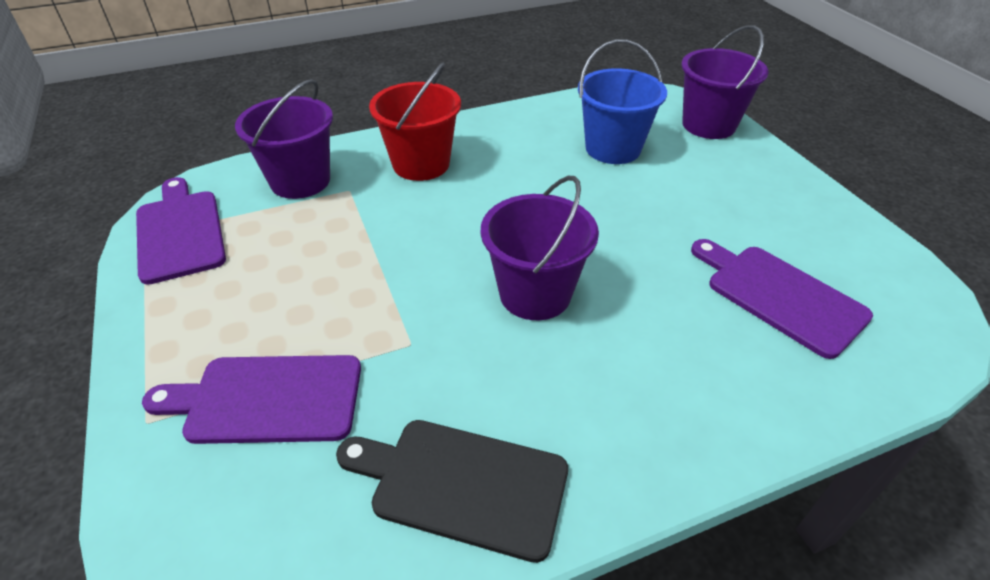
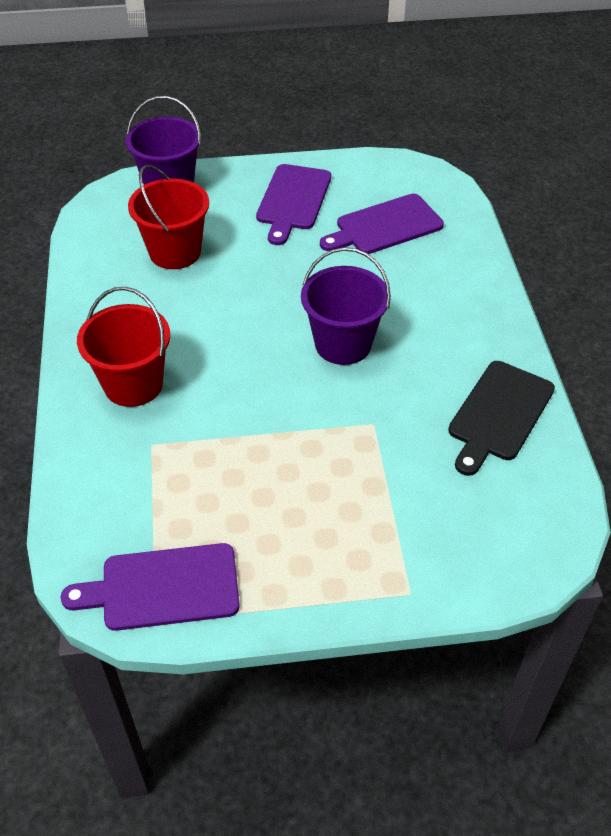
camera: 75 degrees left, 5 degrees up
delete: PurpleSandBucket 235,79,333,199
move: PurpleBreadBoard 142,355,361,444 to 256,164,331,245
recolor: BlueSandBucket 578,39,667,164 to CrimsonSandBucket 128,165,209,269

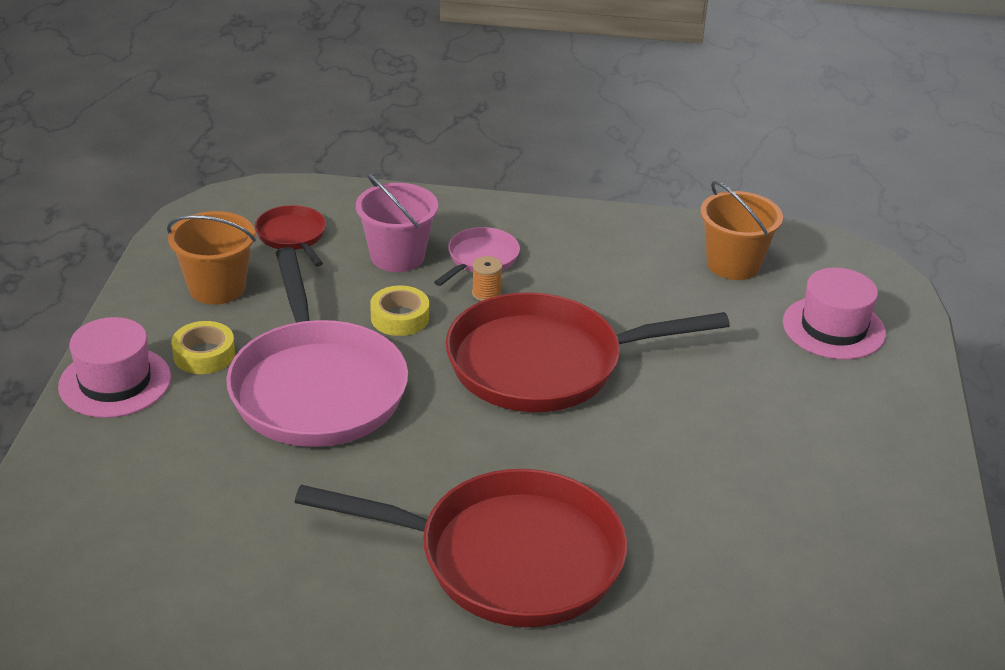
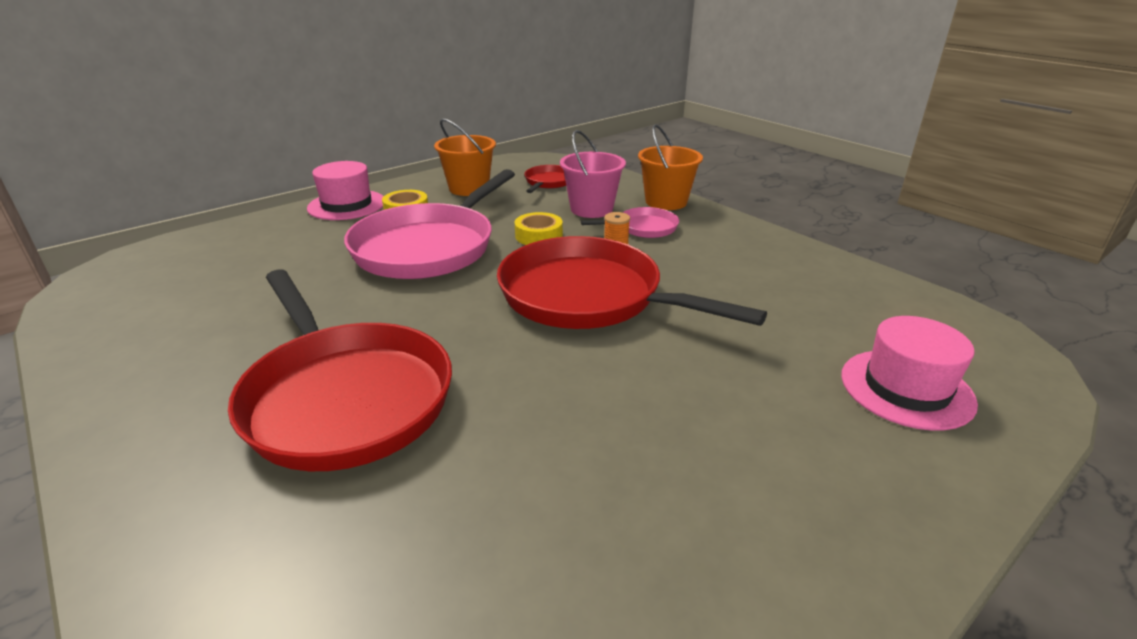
camera: 45 degrees right, 5 degrees down
move: BrightOrangeSandBucket 700,181,783,280 to 638,124,703,210

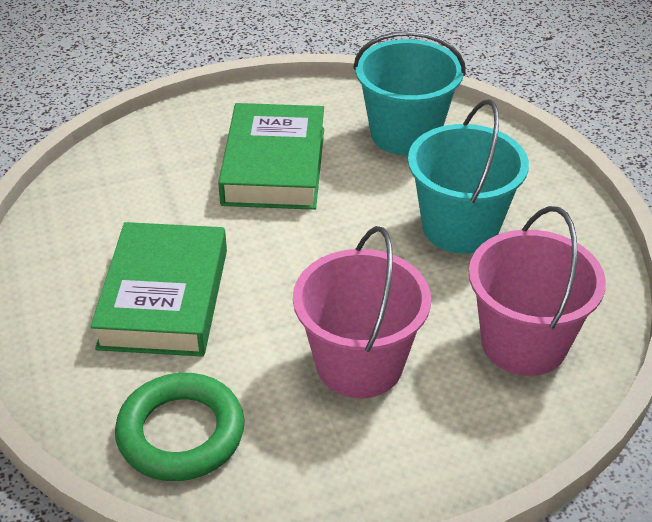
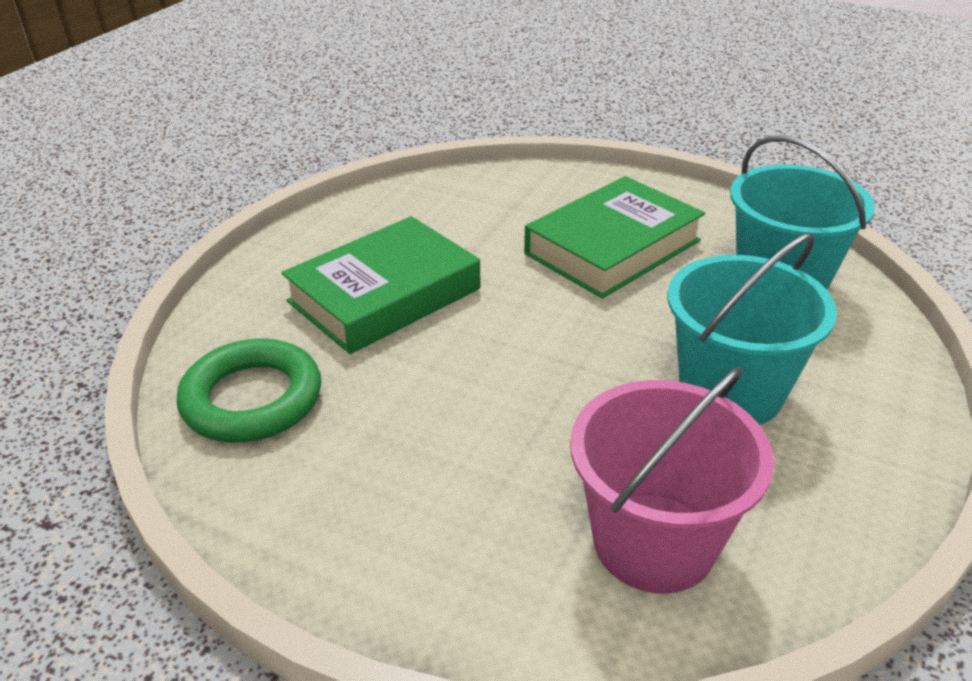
camera: 45 degrees right, 5 degrees down
delete: RosePinkSandBucket 293,226,431,398

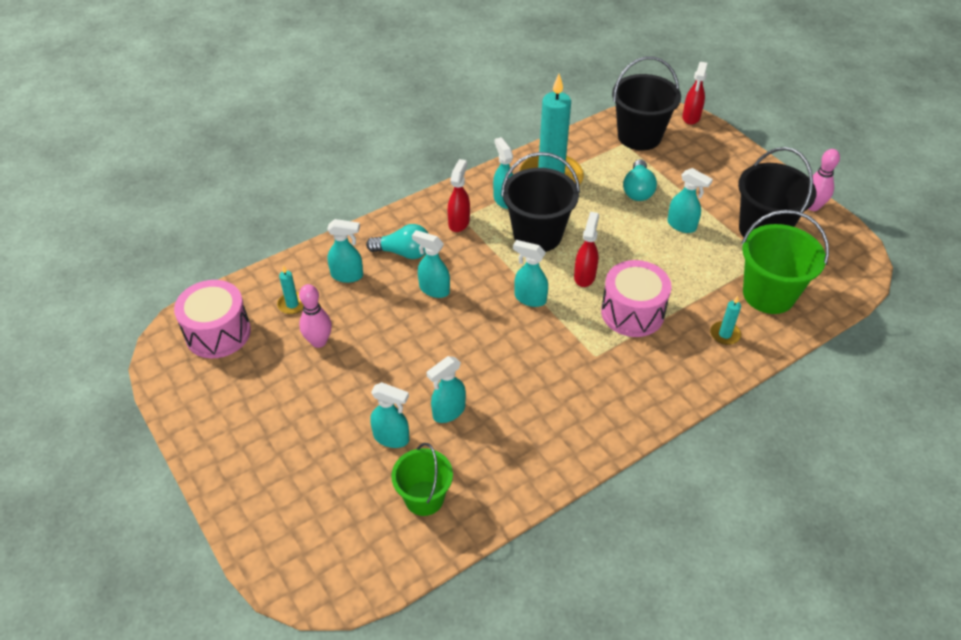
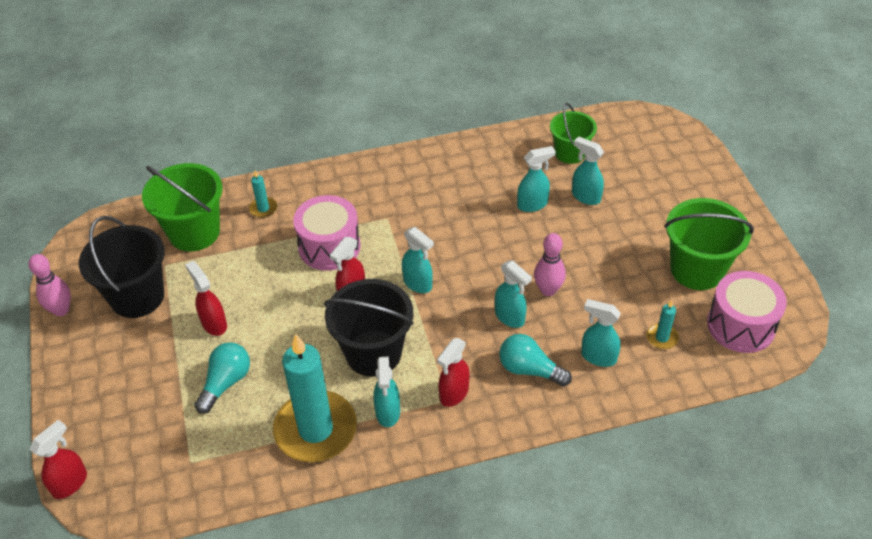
camera: 160 degrees left, 0 degrees up
delete: JetBlackSandBucket 612,56,681,151
insert: LeafGreenSandBucket 664,198,754,290
move: RosePinkSkittle 299,284,332,348 to 534,233,566,296
recolor: TealSprayer 667,168,713,233 to CrimsonSprayer 185,261,227,336

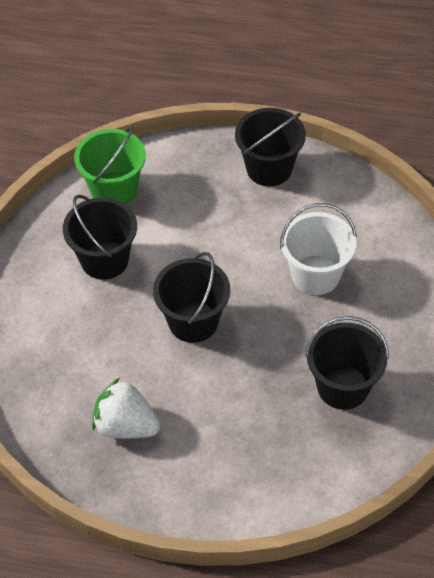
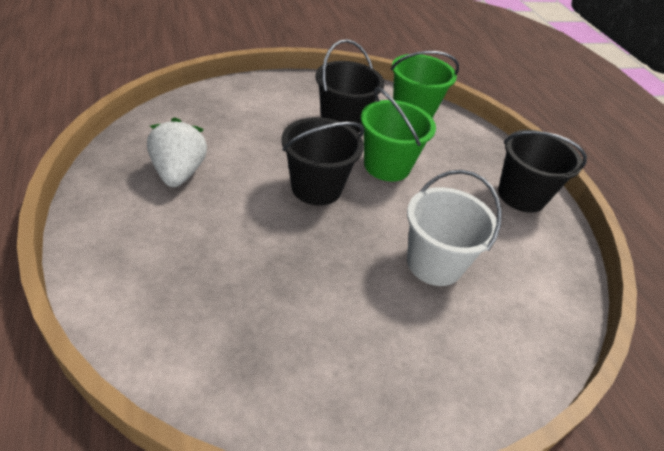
camera: 55 degrees right, 10 degrees down
delete: JetBlackSandBucket 305,316,389,410
insert: LeafGreenSandBucket 361,87,436,181

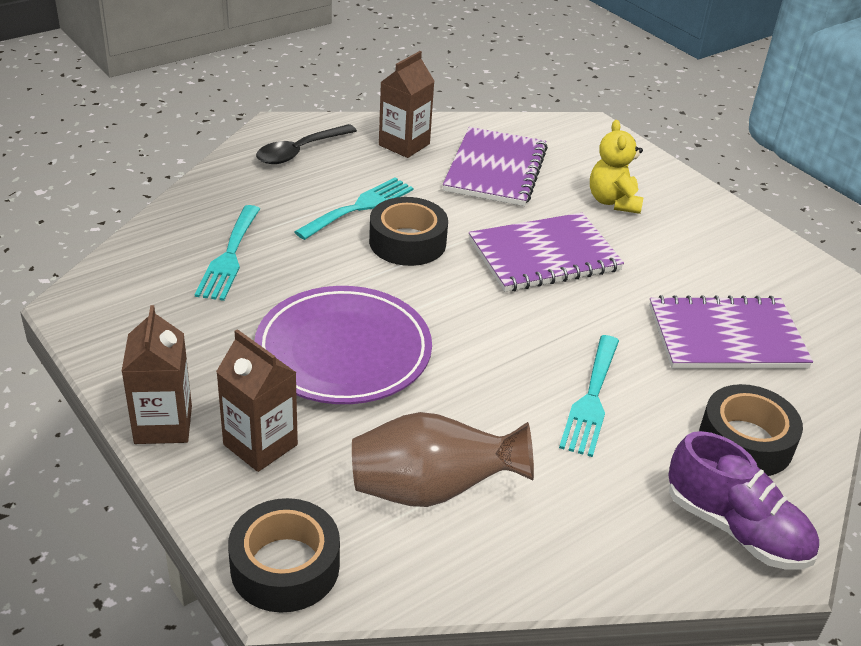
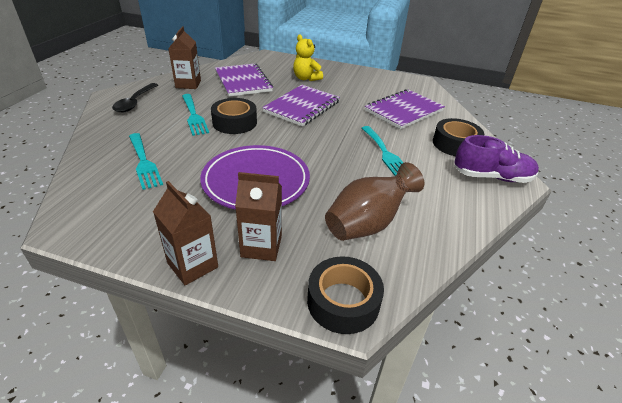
camera: 35 degrees left, 0 degrees up
rotate: TealDinnerFork 294,177,413,240 = 182,94,209,136 150 degrees clockwise

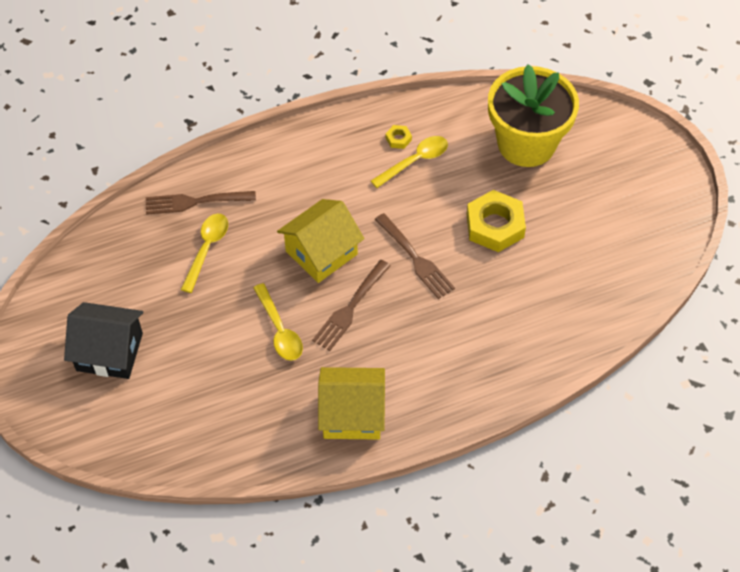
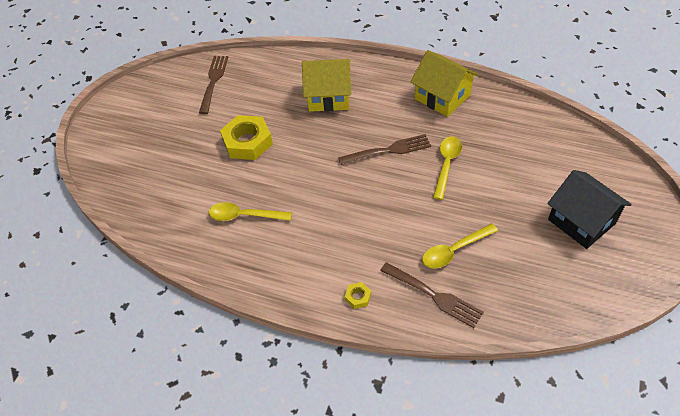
camera: 135 degrees left, 5 degrees down
delete: GoldenPottedPlant 488,64,579,167
move: GoldenToyHouse 277,199,364,283 to 302,59,351,112; RussetDinnerFork 375,213,455,299 to 199,56,228,114; GoldenHexNut 386,125,412,149 to 345,282,371,309

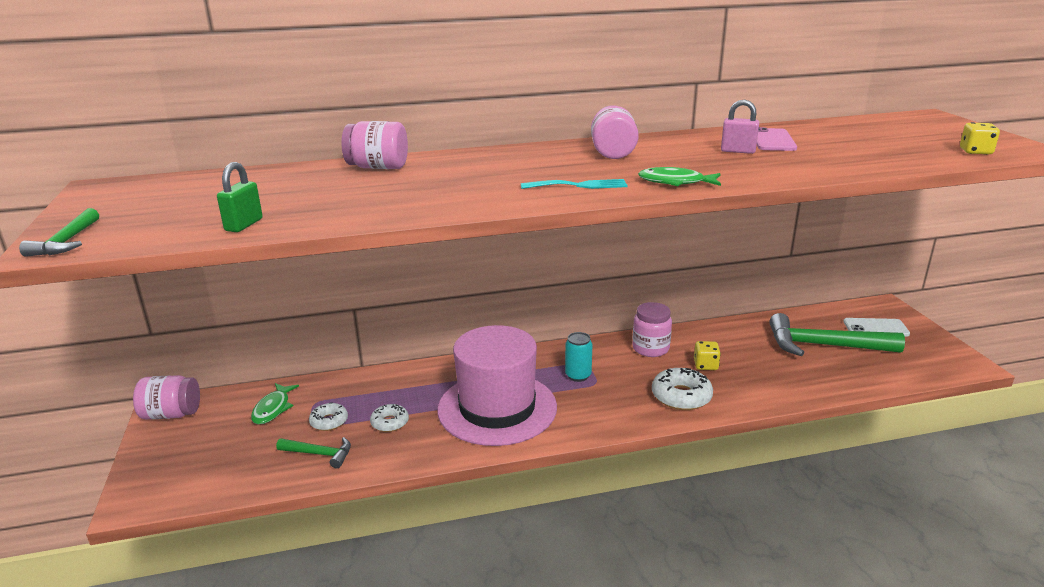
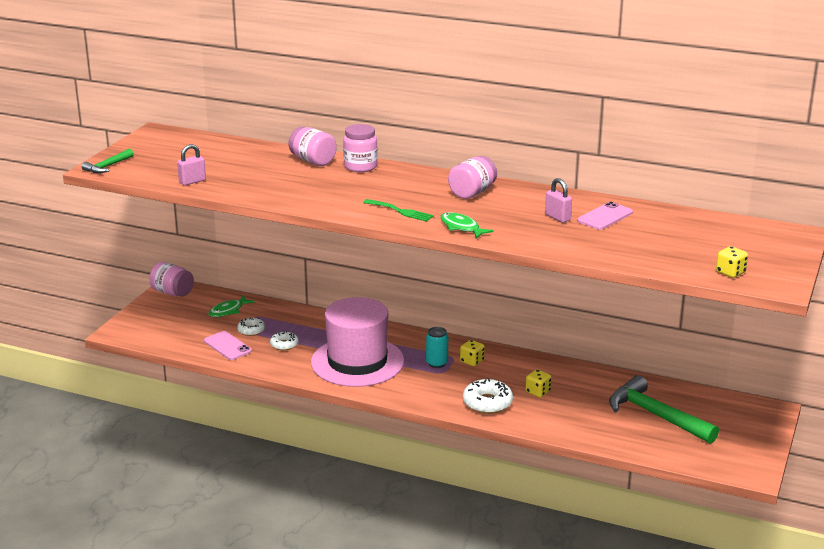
camera: 35 degrees right, 0 degrees up
delete: PureWhiteSmartphone 843,318,910,337
insert: GoldenDie 460,340,485,366
move: RosePinkJamJar 632,302,672,357 to 343,124,378,172
replace: LeafGreenClawHammer 276,437,351,468 to RosePinkSmartphone 204,331,252,360
recolor: LeafGreenSmallLock 217,162,263,232 to RosePinkSmallLock 177,144,206,186; TealDinnerFork 521,179,628,189 to LeafGreenDinnerFork 363,199,434,222

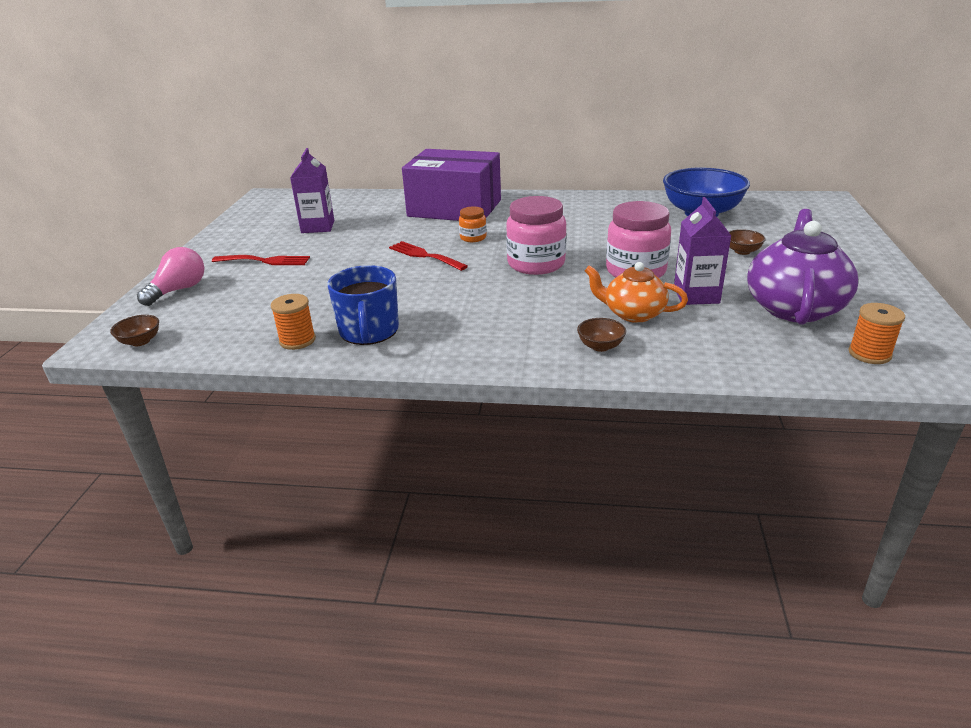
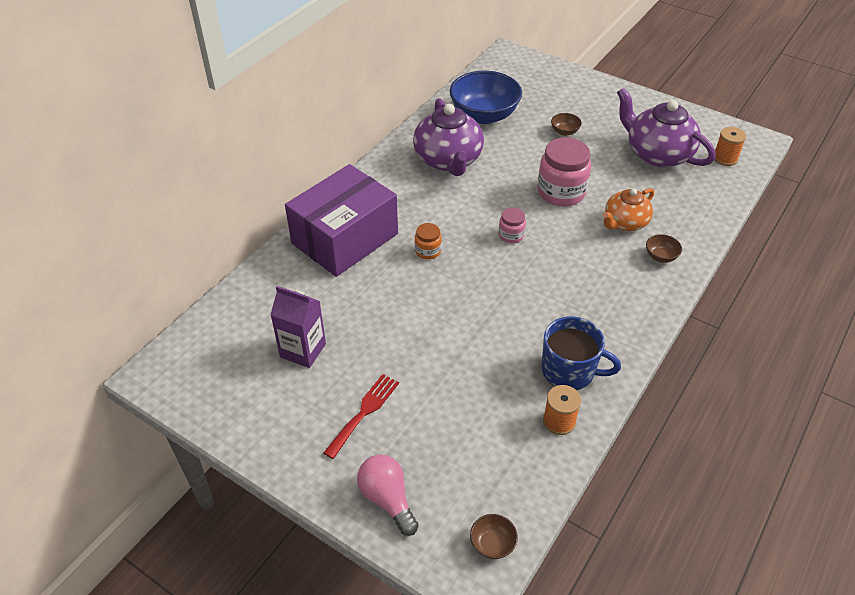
camera: 65 degrees left, 15 degrees up
delete: CrimsonDinnerFork 389,241,468,271; PurpleMilkCarton 674,197,731,305
insert: PurpleTeapot 413,98,484,176
resize: RosePinkJamJar 506,196,567,275 = 499,208,526,243 x0.50

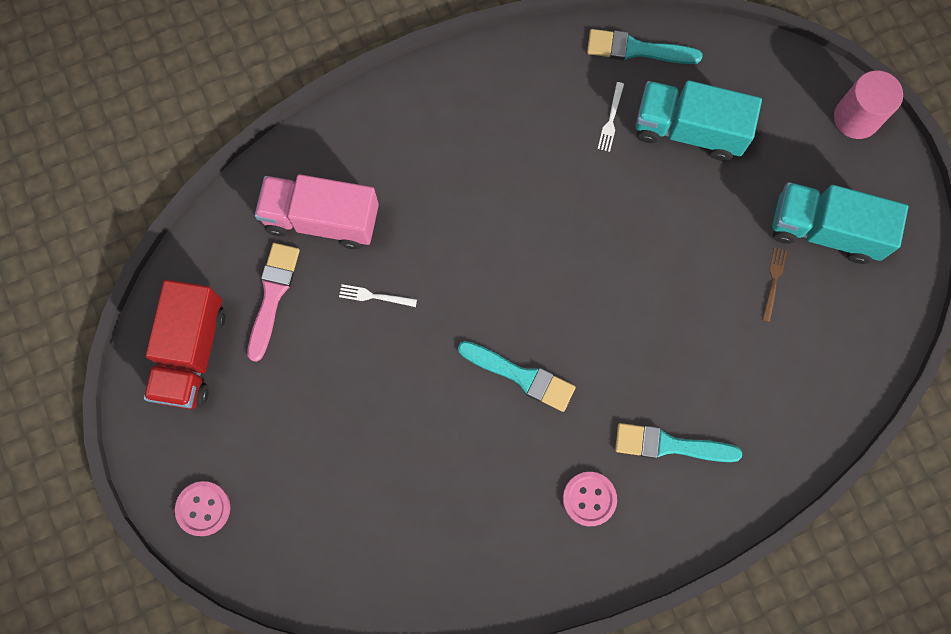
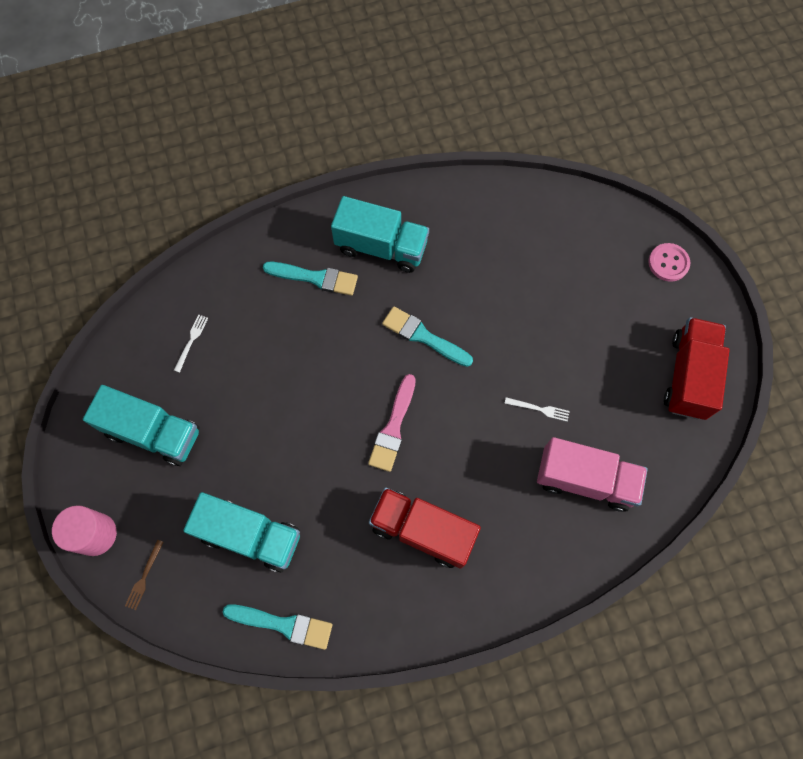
camera: 175 degrees left, 5 degrees down
insert: CrimsonLorry 369,487,481,569
move: RosePinkPaintbrush 247,243,300,362 to 368,374,416,472; PureWhiteDinnerFork 598,82,624,152 to 174,314,208,372; RussetDinnerFork 762,247,787,322 to 125,540,164,610
replace: RosePinkButton 563,472,617,526 to TealLorry 331,196,429,273

